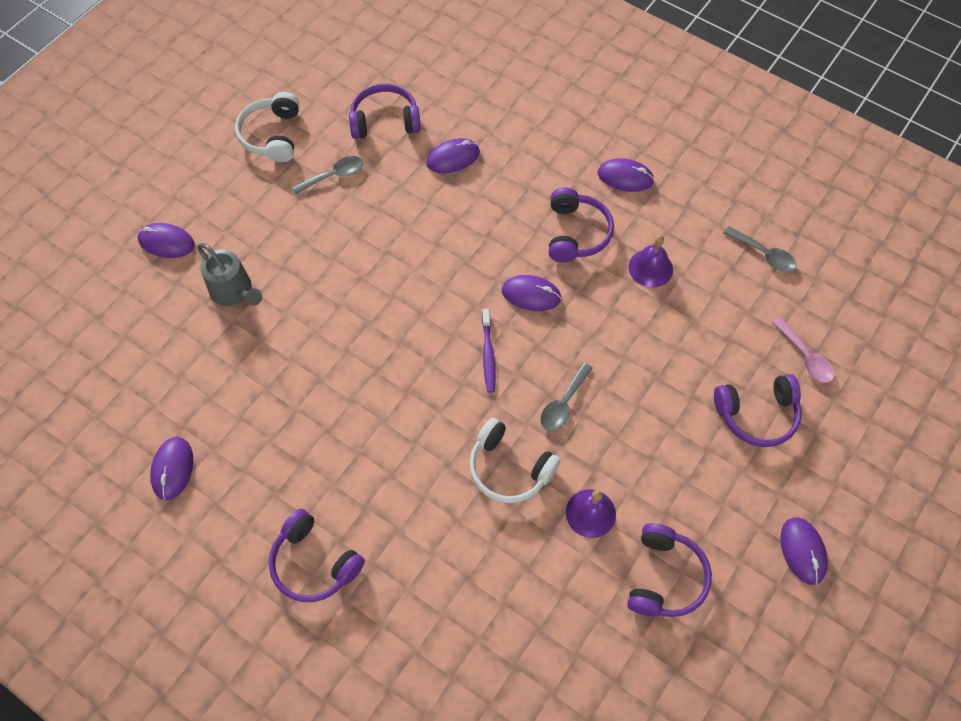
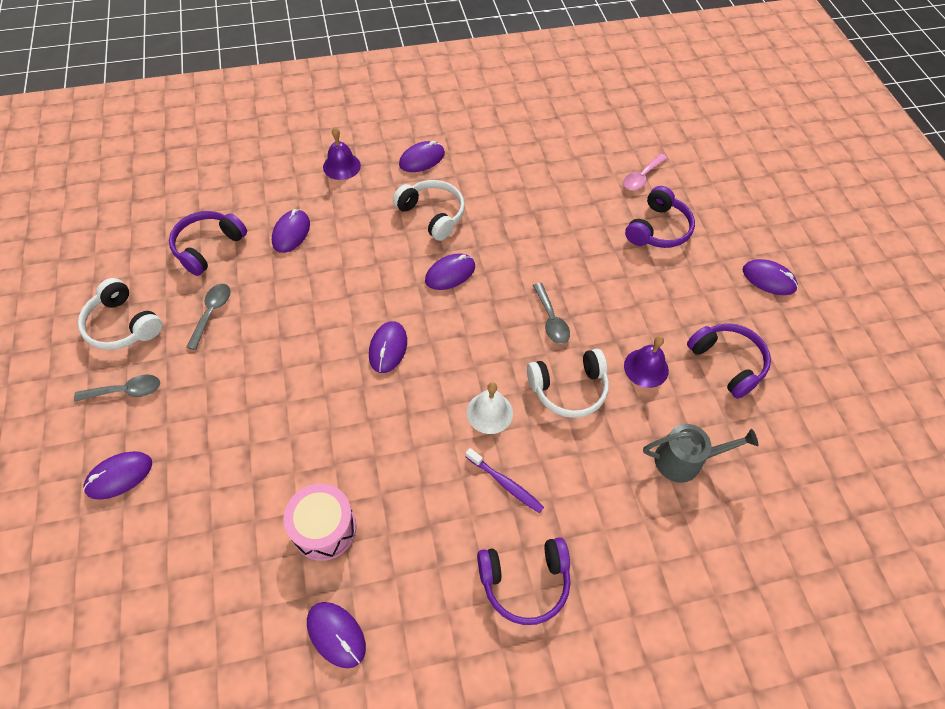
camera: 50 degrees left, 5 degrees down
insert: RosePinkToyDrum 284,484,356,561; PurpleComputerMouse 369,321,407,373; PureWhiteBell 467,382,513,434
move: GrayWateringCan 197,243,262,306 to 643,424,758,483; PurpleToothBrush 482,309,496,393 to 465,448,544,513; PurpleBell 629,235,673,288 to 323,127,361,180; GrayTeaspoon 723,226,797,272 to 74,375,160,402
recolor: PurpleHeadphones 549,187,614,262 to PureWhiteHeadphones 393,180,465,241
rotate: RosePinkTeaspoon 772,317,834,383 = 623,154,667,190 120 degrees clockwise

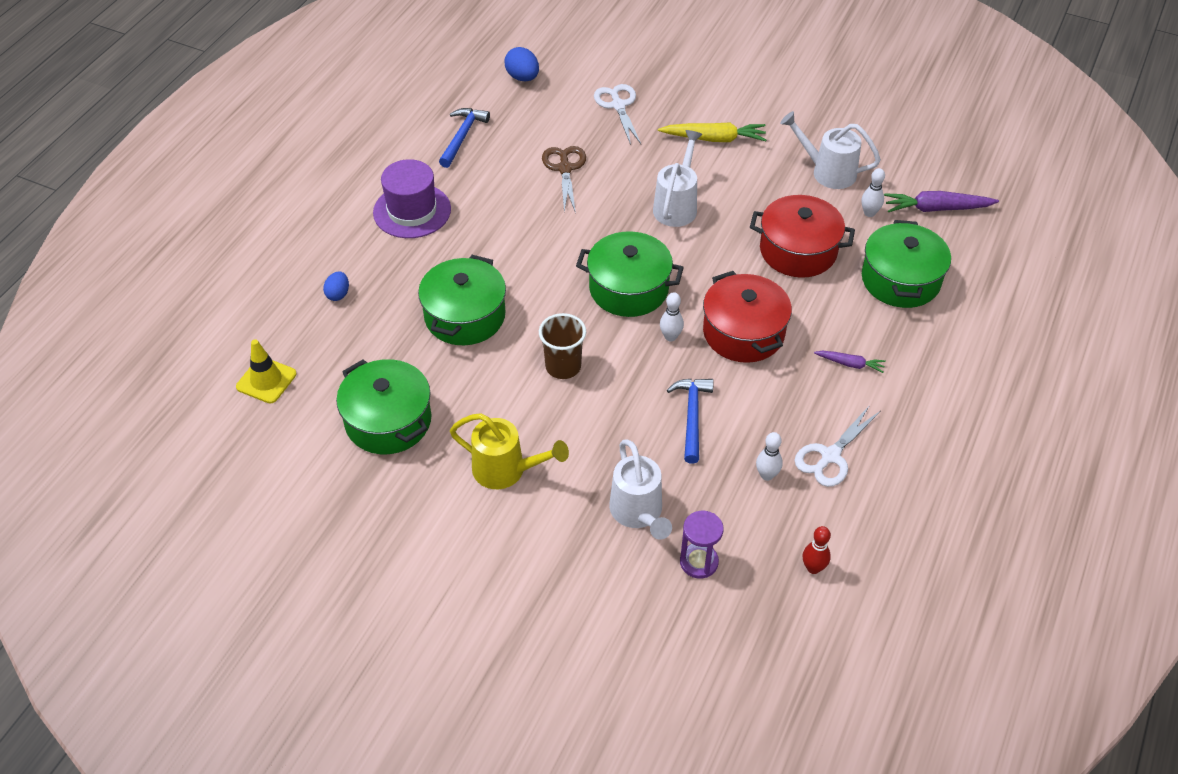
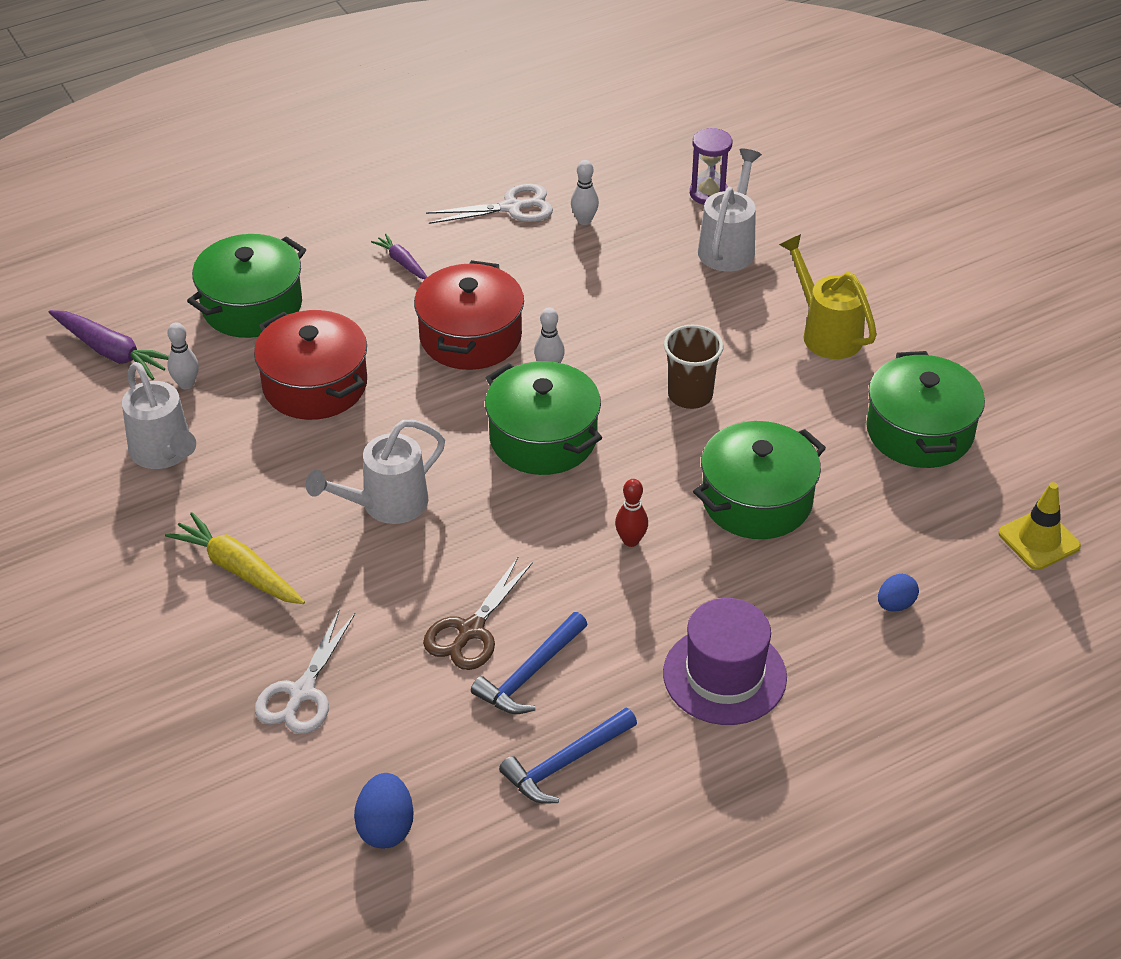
camera: 145 degrees left, 5 degrees down
move: BlueClawHammer 667,379,714,464 to 471,612,588,714; CrimsonSkittle 803,526,831,574 to 615,479,648,547

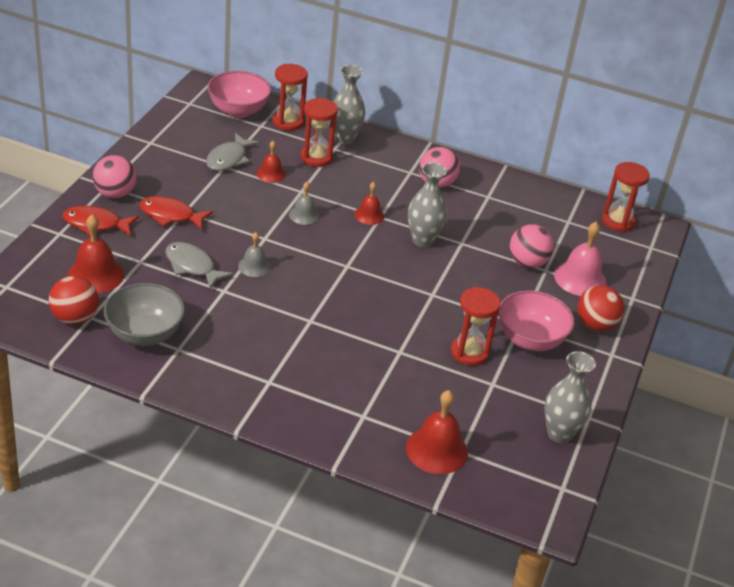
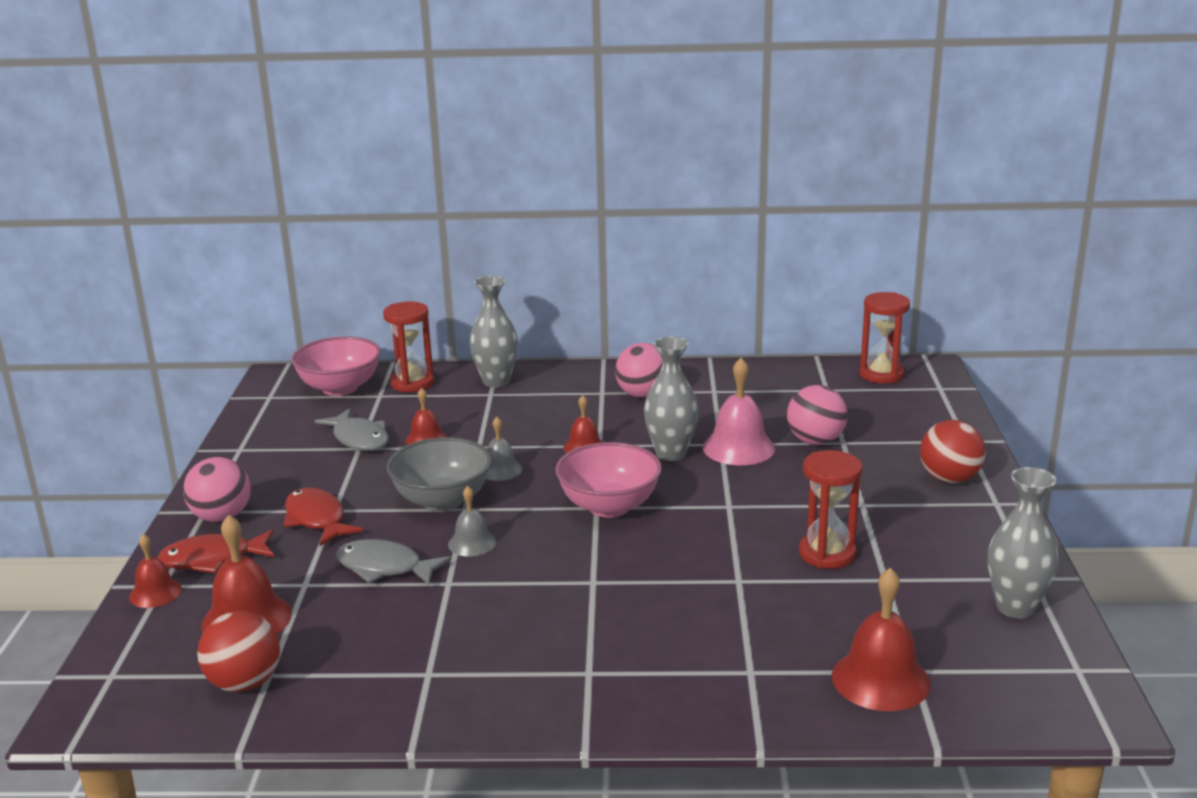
camera: 15 degrees left, 15 degrees down
delete: CrimsonSandTimer 301,98,338,167
insert: CrimsonBell 129,534,182,608
move: GrayBowl 103,283,185,346 to 386,437,492,511; RosePinkBowl 498,290,575,351 to 556,442,662,518; RosePinkBell 554,222,607,296 to 703,358,775,465
rotate: CrimsonToyFish 139,196,213,230 = 284,488,363,546 60 degrees clockwise; GrayToyFish 206,133,259,171 = 315,409,389,451 45 degrees counterclockwise

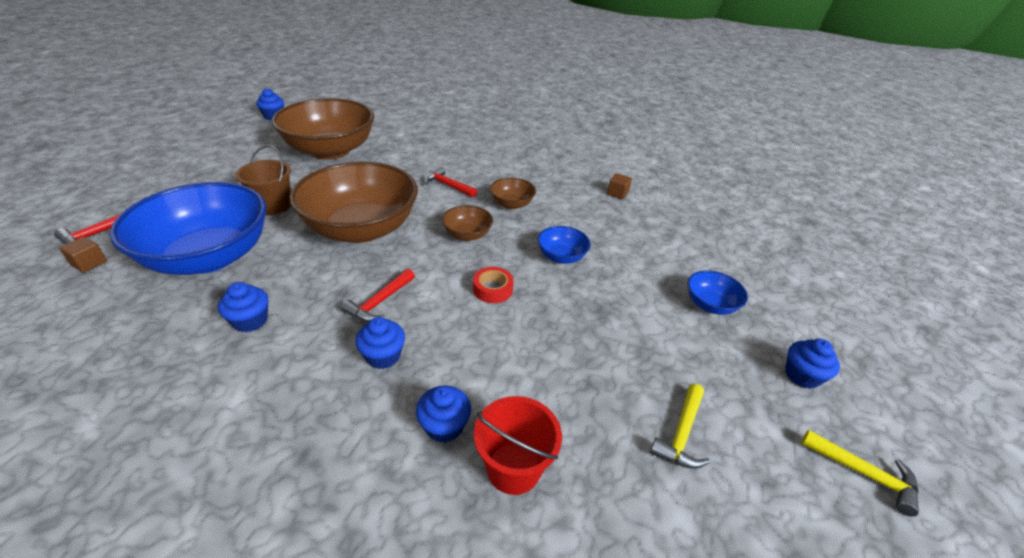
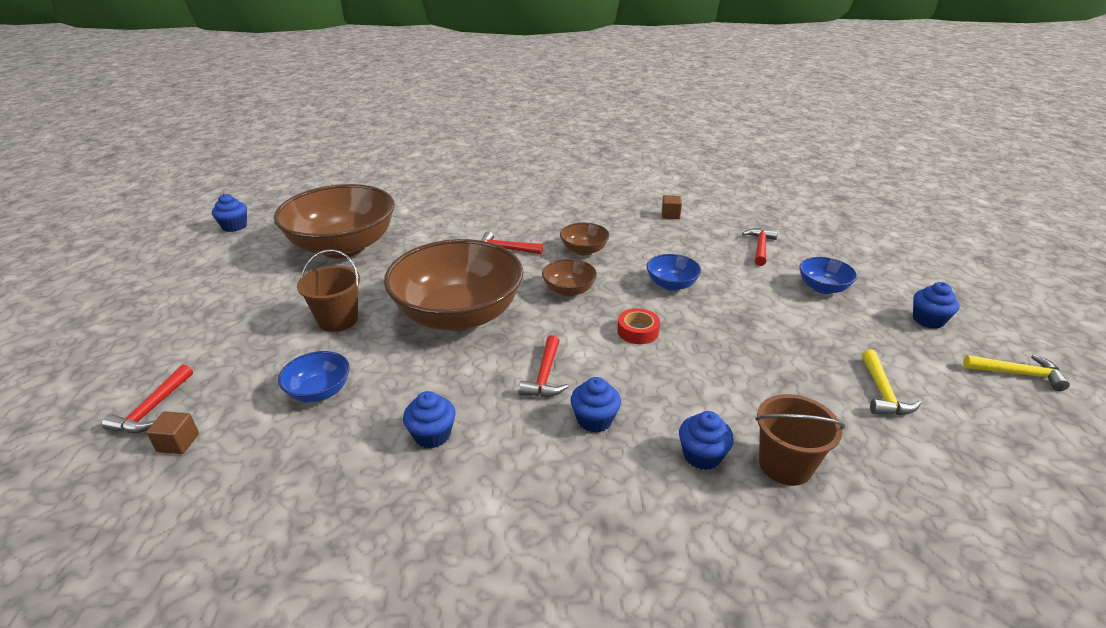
camera: 20 degrees left, 5 degrees down
insert: CrimsonClawHammer 742,228,778,266
recolor: CrimsonSandBucket 474,396,562,495 to RussetSandBucket 755,394,845,486
resize: BlueBowl 110,182,267,275 = 278,351,350,402 x0.43

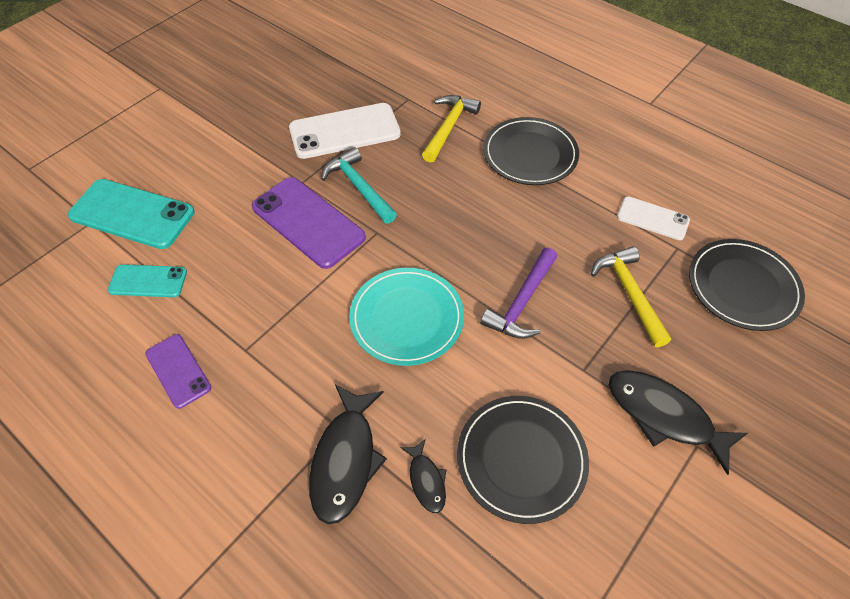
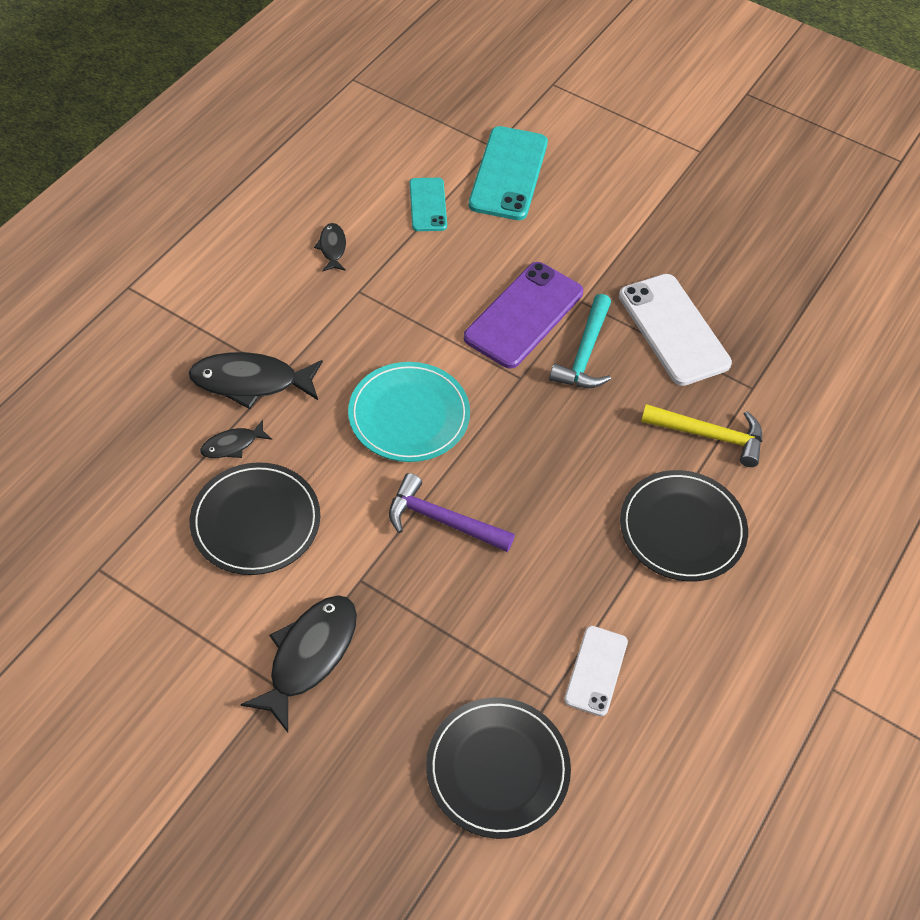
camera: 80 degrees right, 0 degrees up
delete: GoldenClawHammer 591,246,671,347
replace: PurpleSmartphone 145,334,211,409 to JetBlackToyFish 314,223,346,272
rotate: TealClawHammer 321,147,397,224 = 549,294,611,388 150 degrees clockwise

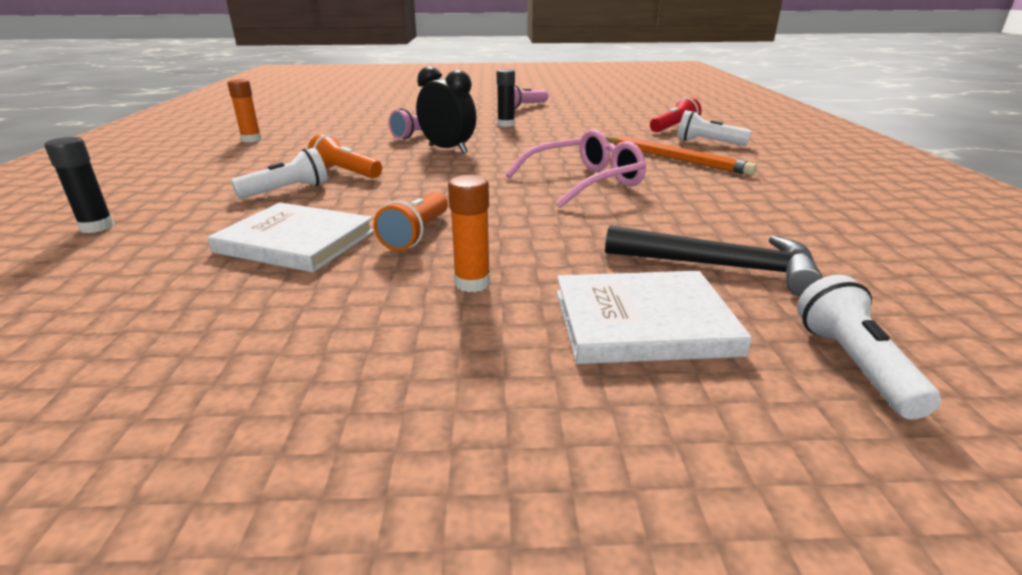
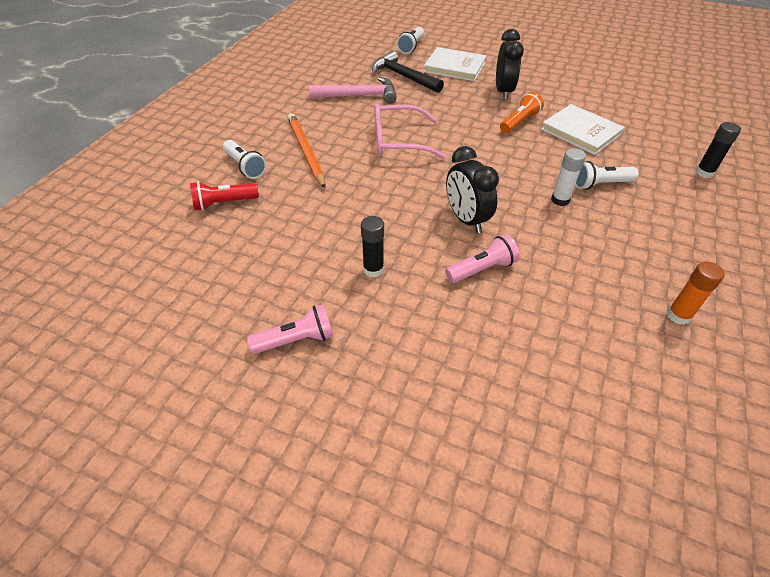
camera: 155 degrees left, 20 degrees up
insert: RosePinkClawHammer 309,77,397,104
replace: BrightOrangeFlashlight 308,134,382,179 to PureWhiteGlueStick 551,148,586,206; BrightOrangeGlueStick 448,175,490,292 to JetBlackAlarmClock 496,29,524,100

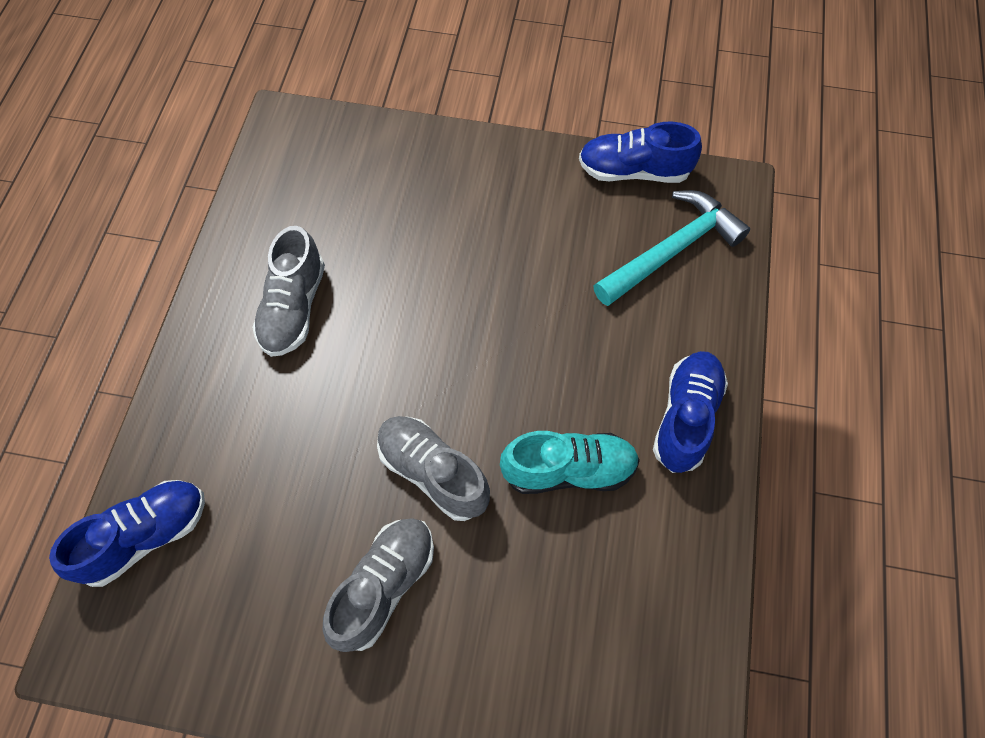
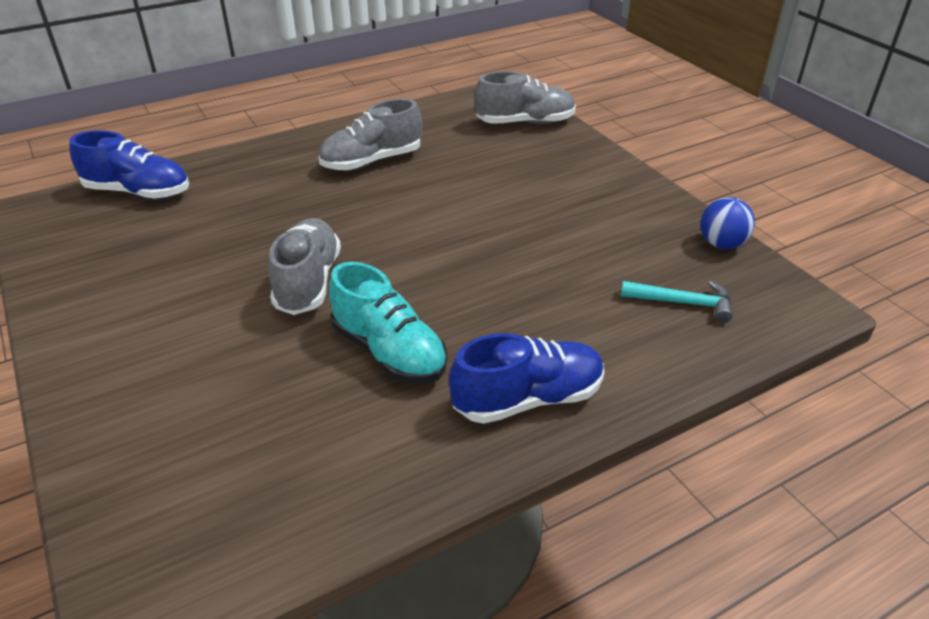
camera: 50 degrees right, 25 degrees down
move: GraySneaker 323,518,434,652 to 474,71,576,124
replace: BlueSneaker 579,121,702,183 to BlueBall 701,197,755,249
resize: TealClawHammer 593,190,750,306 = 621,281,733,323 x0.56

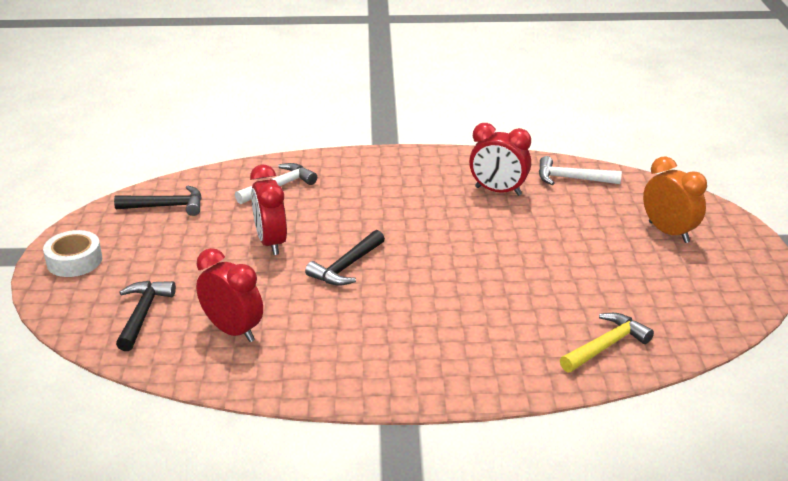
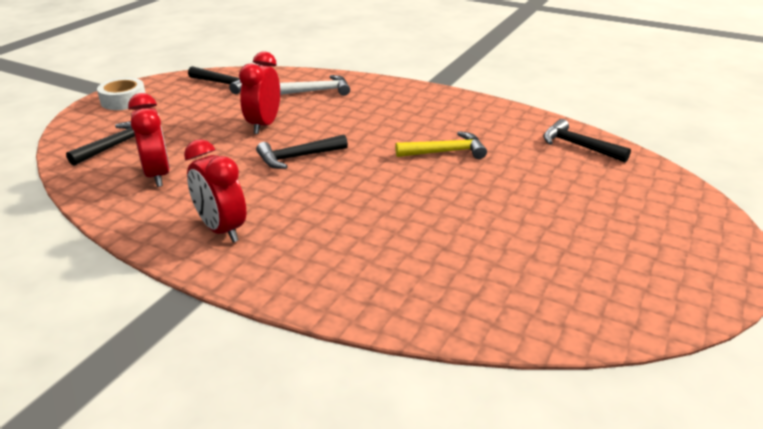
camera: 30 degrees right, 0 degrees up
delete: BrightOrangeAlarmClock 643,156,707,243
move: CrimsonAlarmClock 469,123,531,196 to 184,139,246,242; GoldenClawHammer 560,313,654,372 to 395,131,487,159
recolor: PureWhiteClawHammer 539,156,622,185 to JetBlackClawHammer 543,119,631,162

